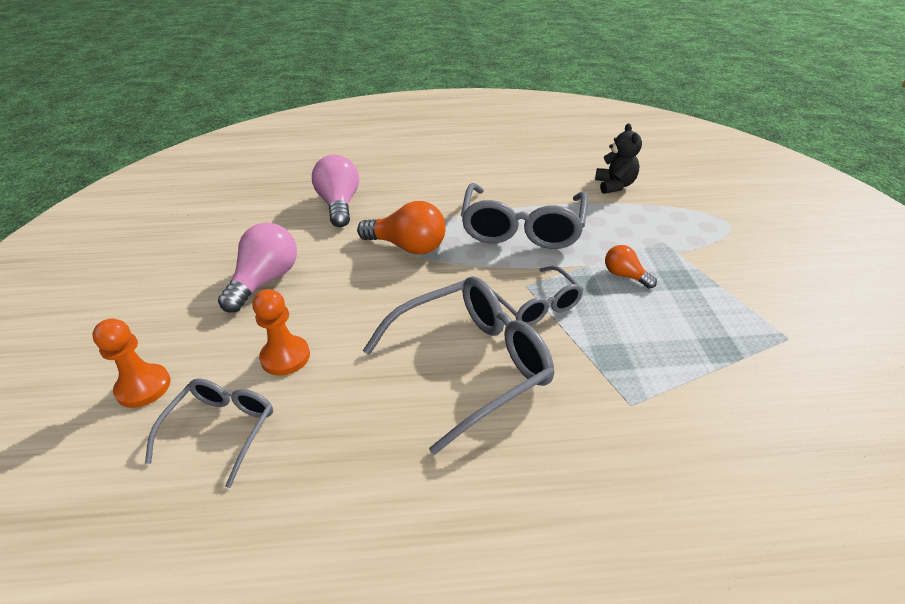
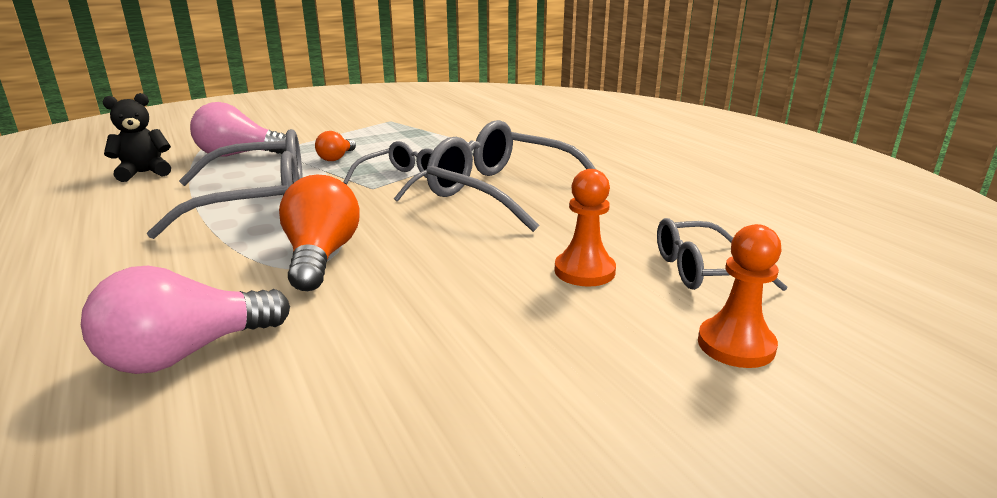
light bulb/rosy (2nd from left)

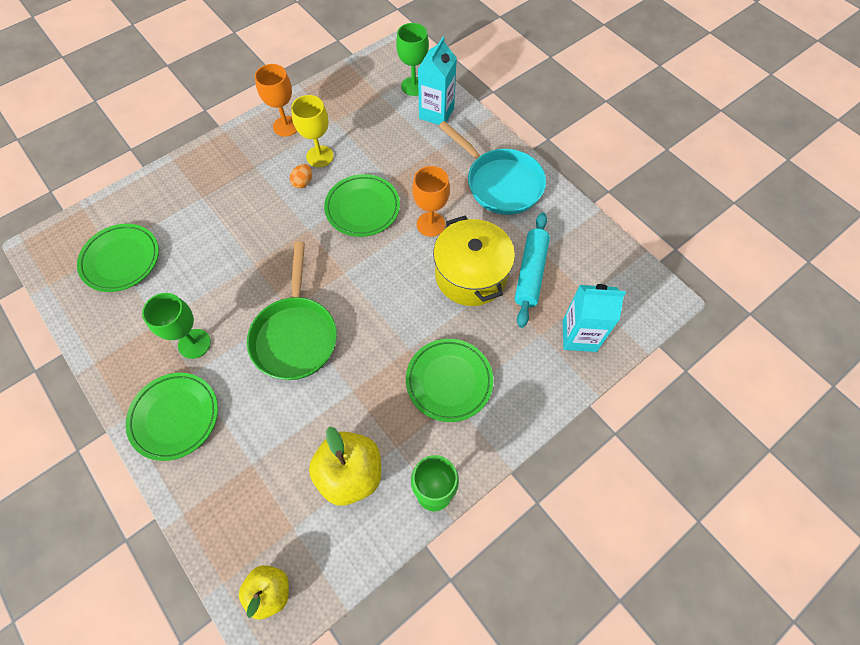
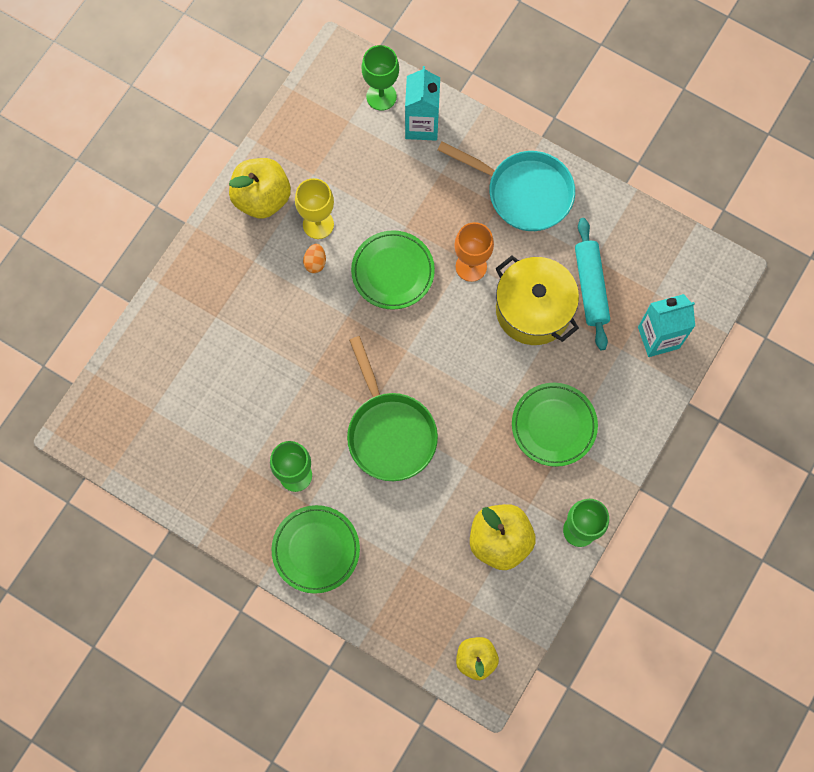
flat dish/green (1st from left in the first image)
apple/golden (1st from left)

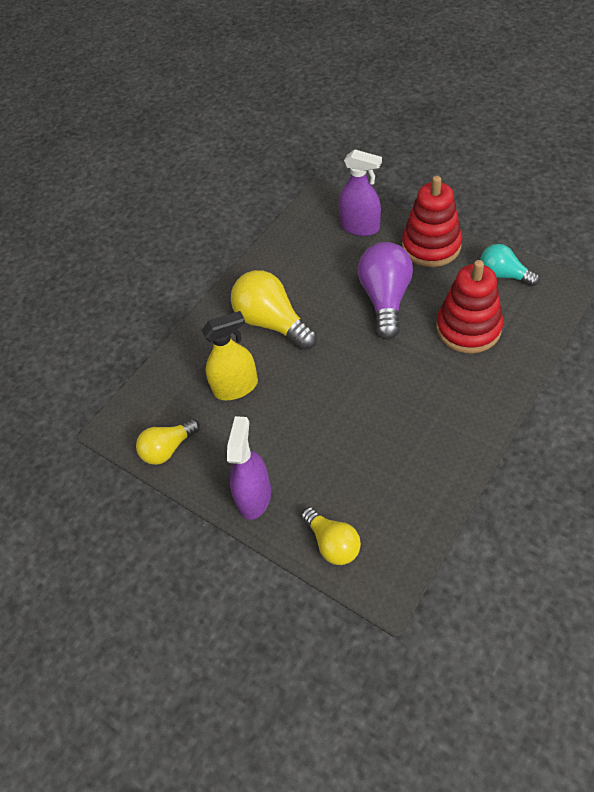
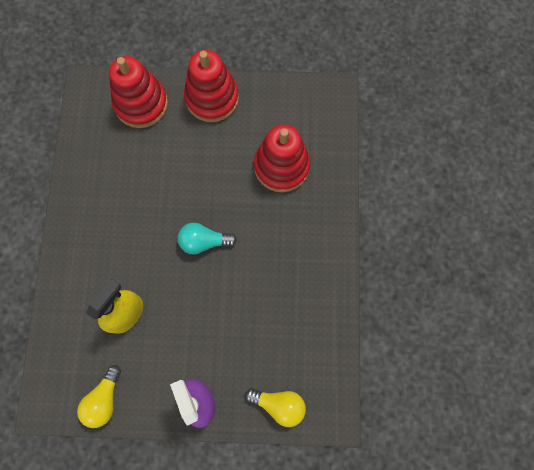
light bulb/golden (2nd from left in the first image)
stacking toy/crimson (1st from left)
light bulb/purple
light bulb/turquoise

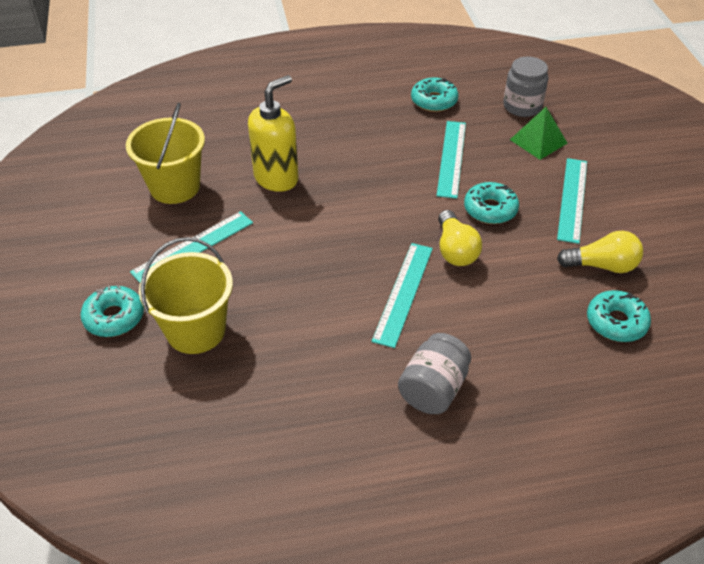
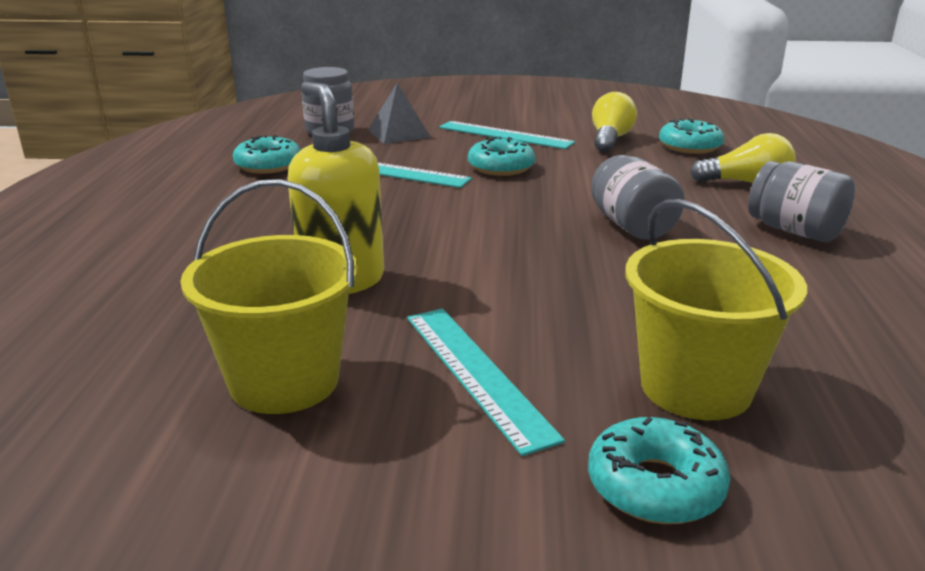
preserve jar/grey (2nd from left)
light bulb/golden (2nd from left)
pyramid/grey

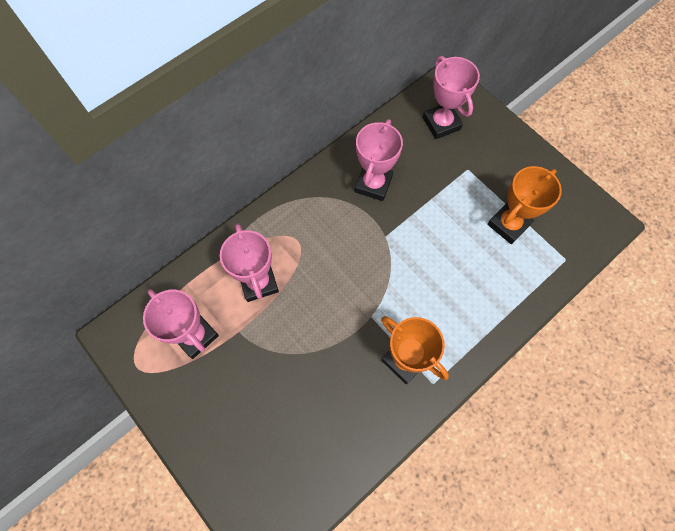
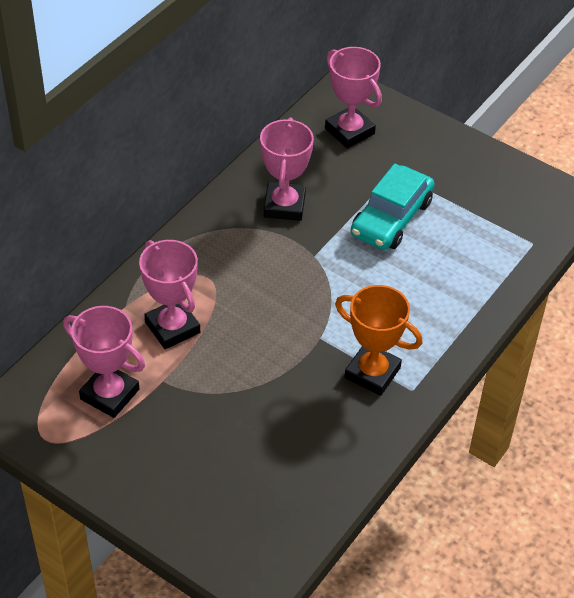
award cup/bright orange (2nd from left in the first image)
automobile/turquoise

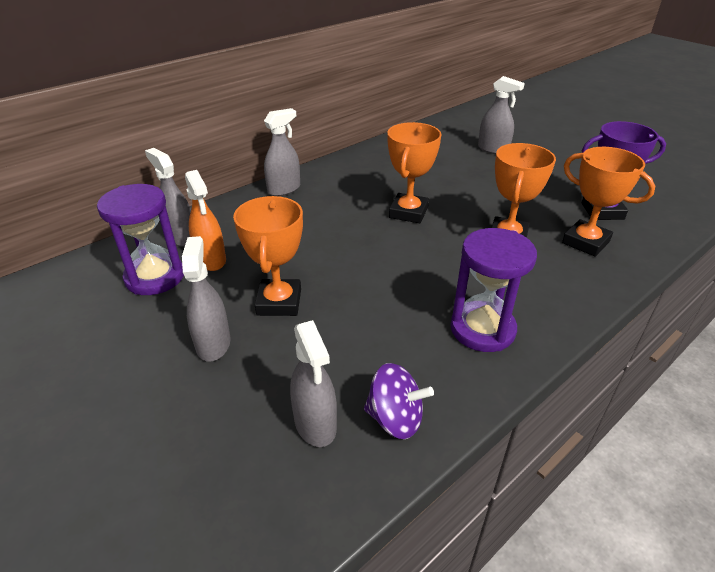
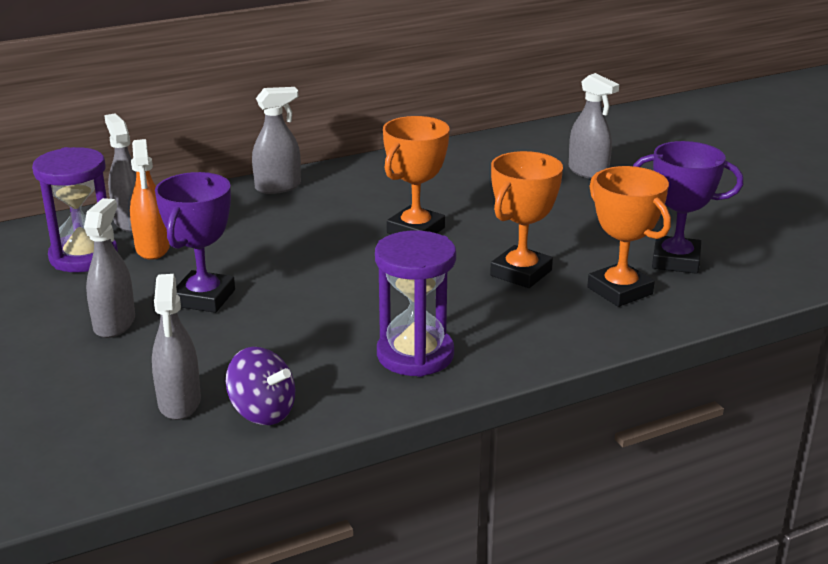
award cup/purple (1st from left)

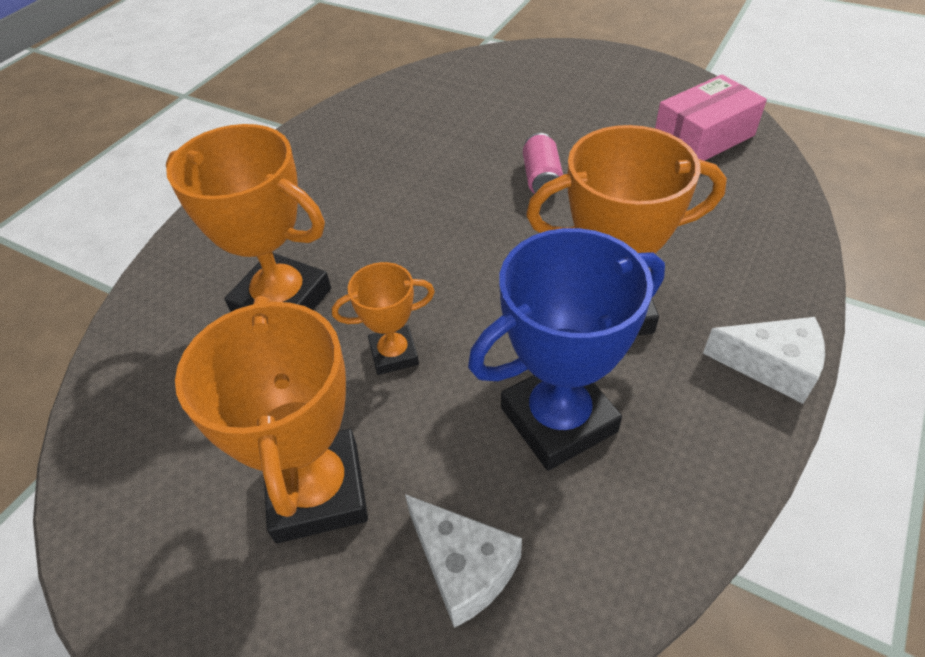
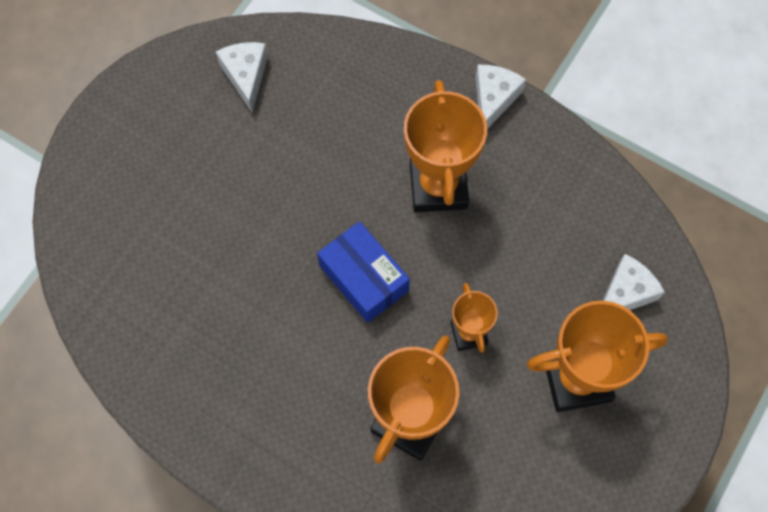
award cup/royal blue
can/rosy
piece of cheese/white (1st from left)
package/royal blue

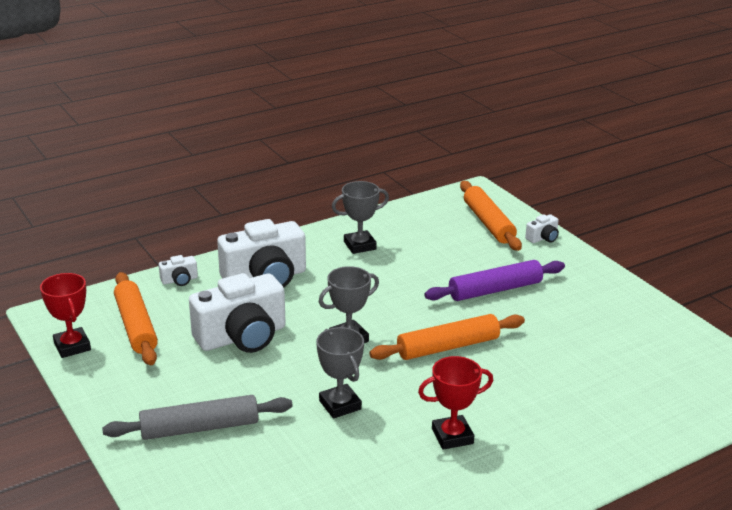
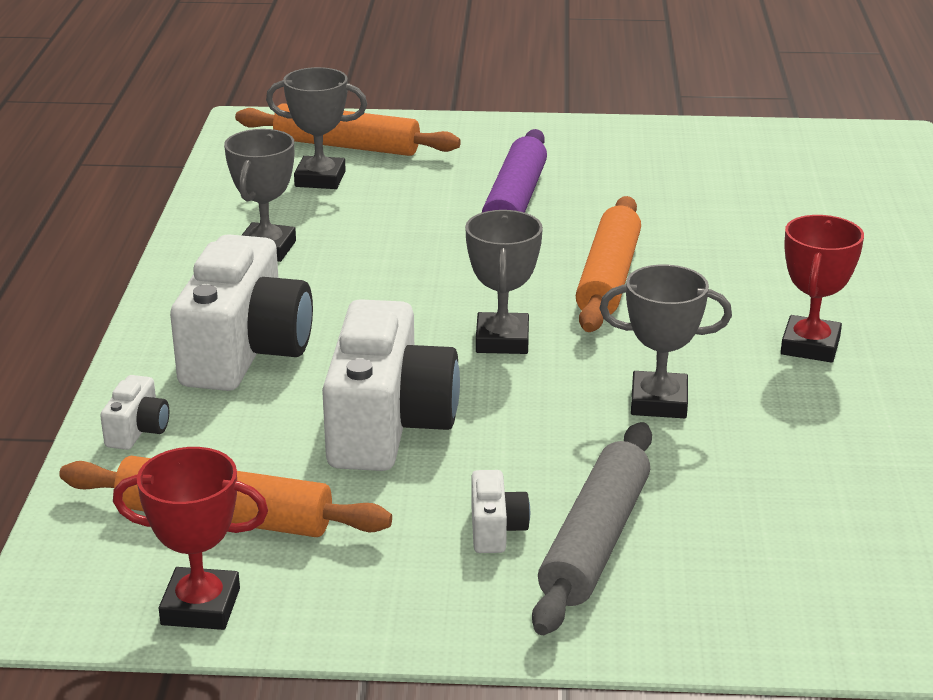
compact camera/white (4th from left)
award cup/grey (2nd from left)

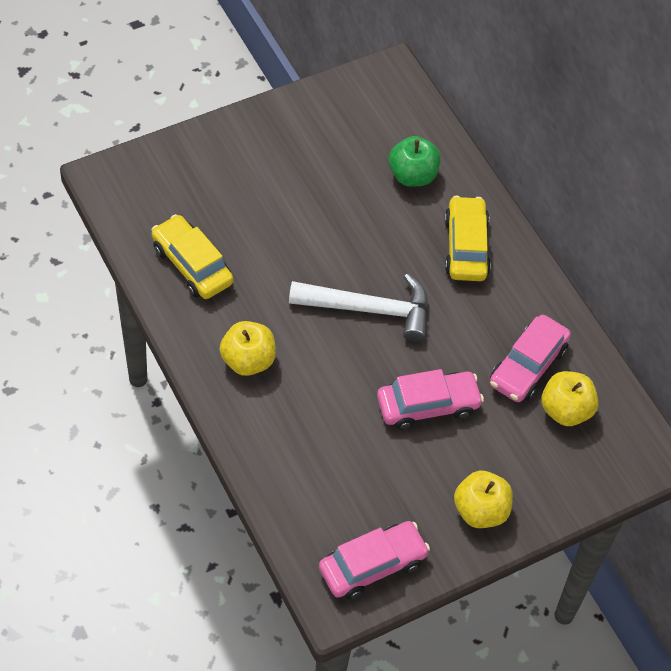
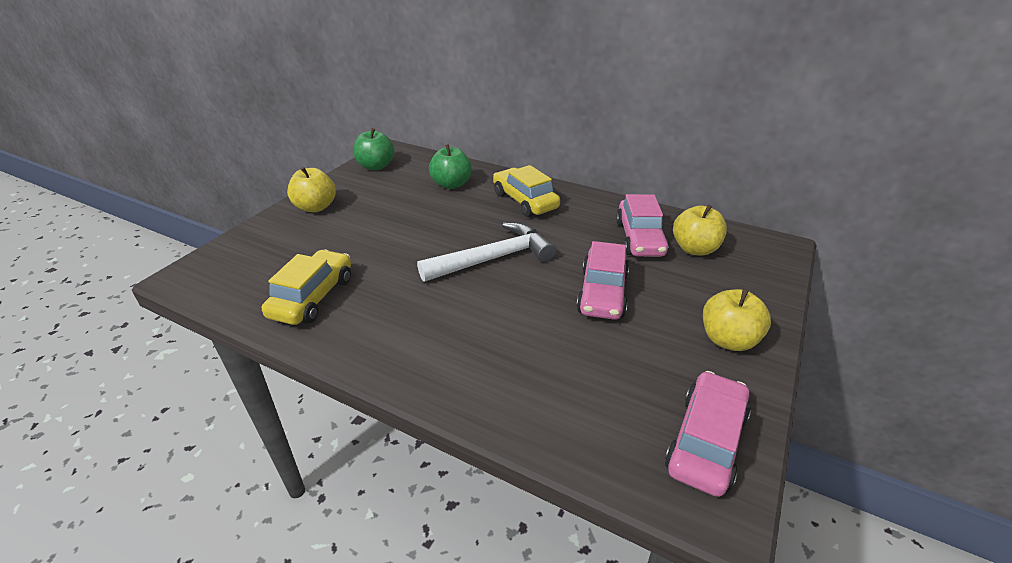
automobile/golden (1st from left)
apple/golden (1st from left)
automobile/rosy (1st from left)
apple/green (1st from left)

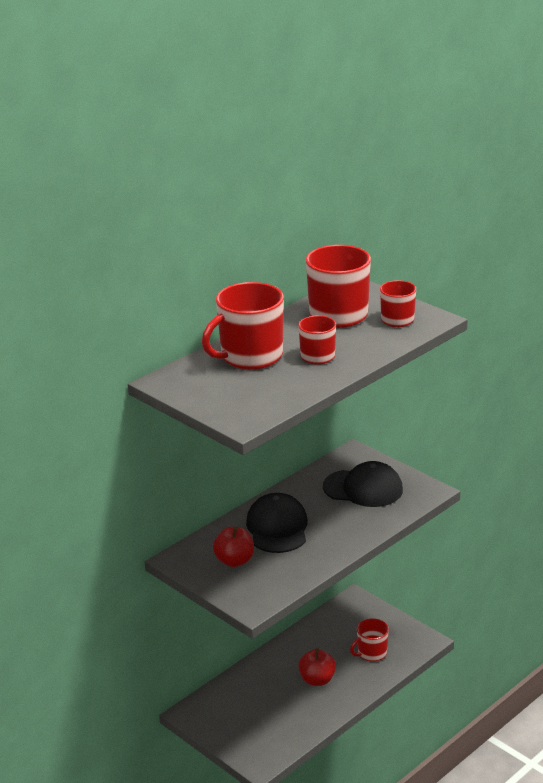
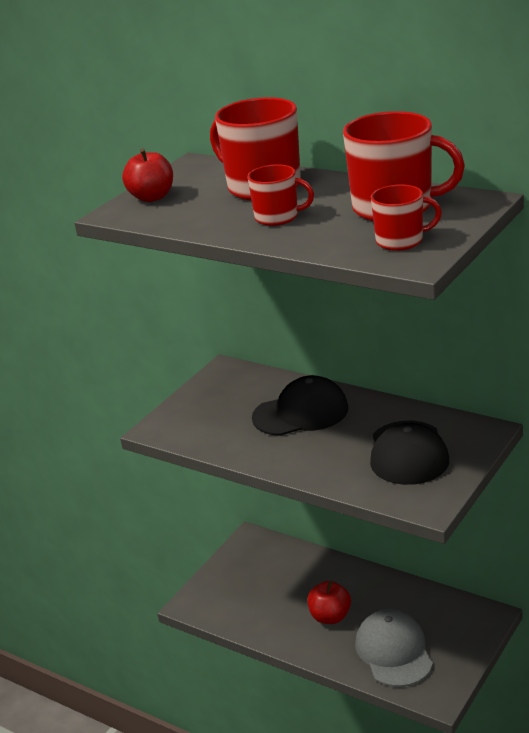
apple/crimson (1st from left)
cap/grey

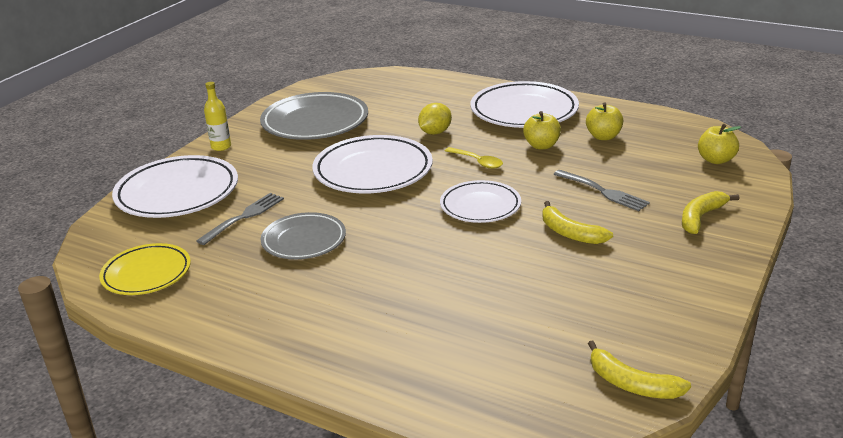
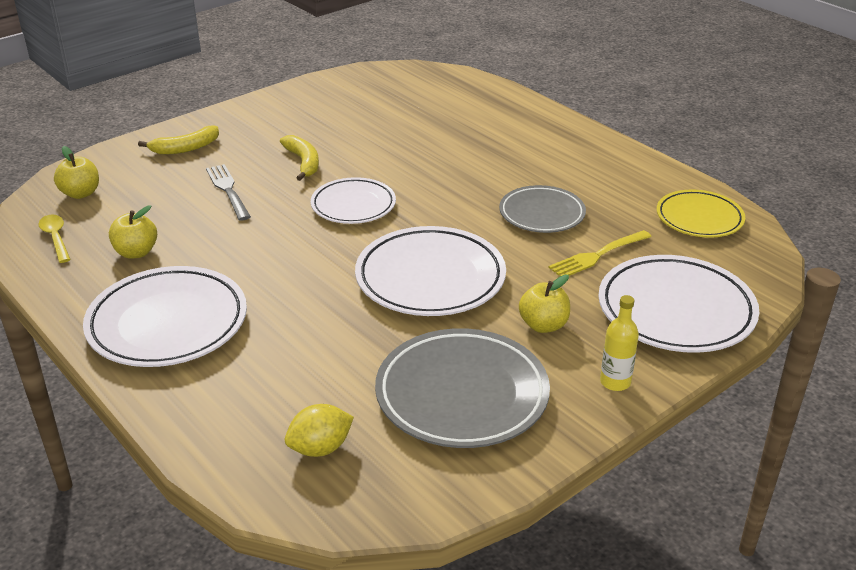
table fork/golden
lemon/golden
spoon/golden
apple/golden (3rd from left)
banana/golden (2nd from left in the first image)

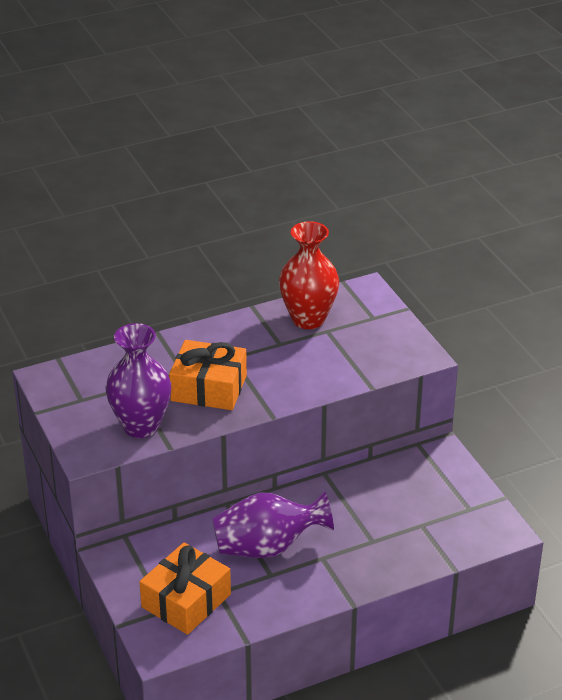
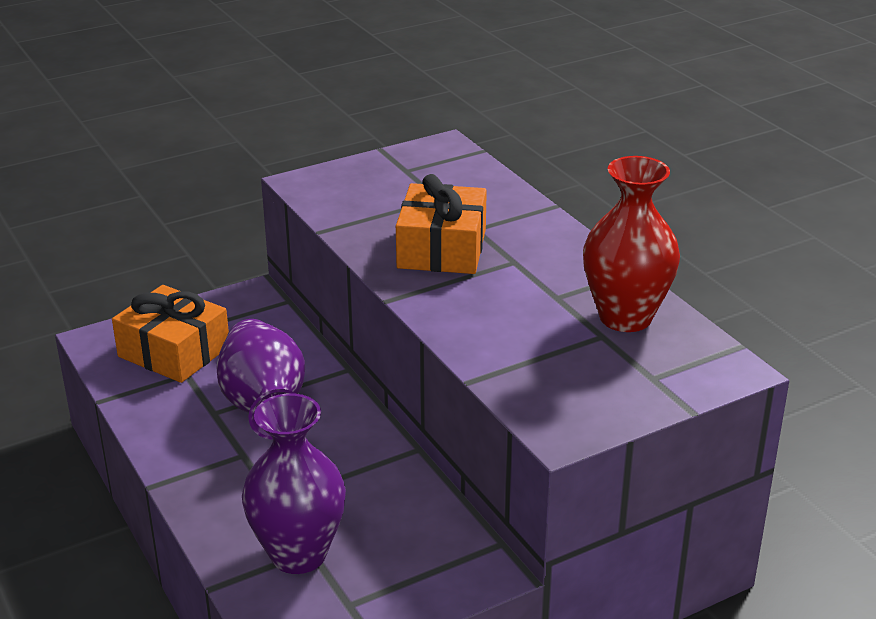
flower vase/purple (2nd from left)

